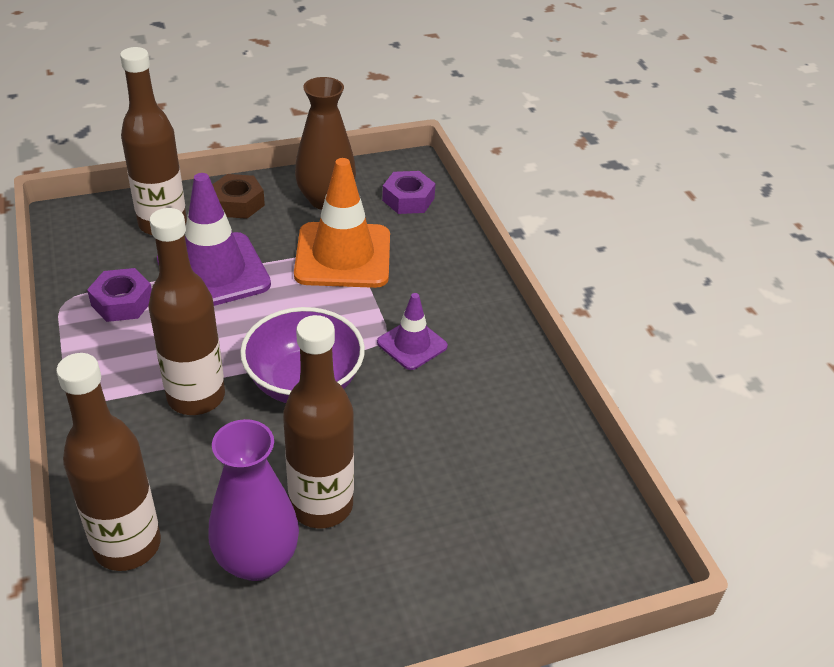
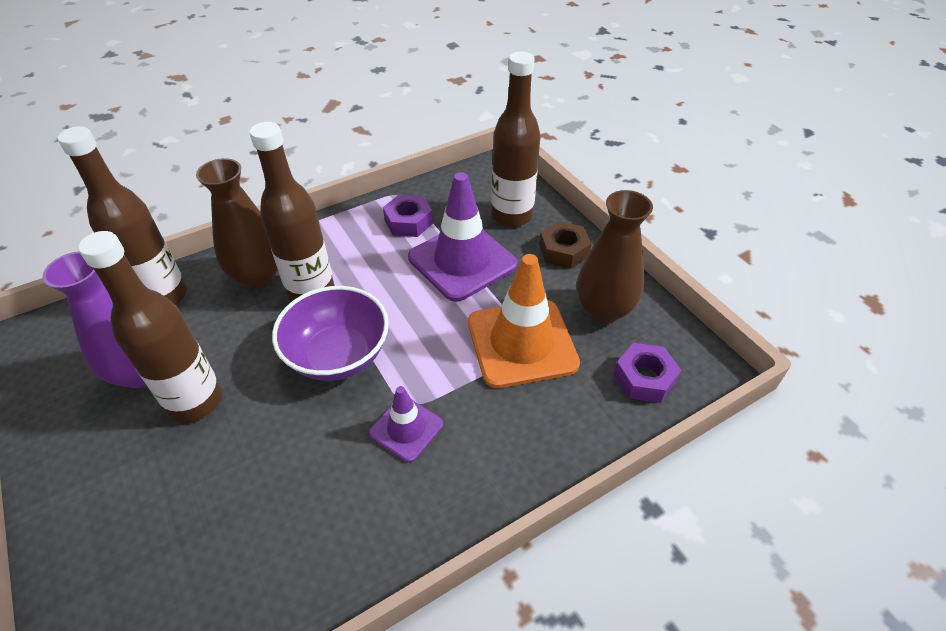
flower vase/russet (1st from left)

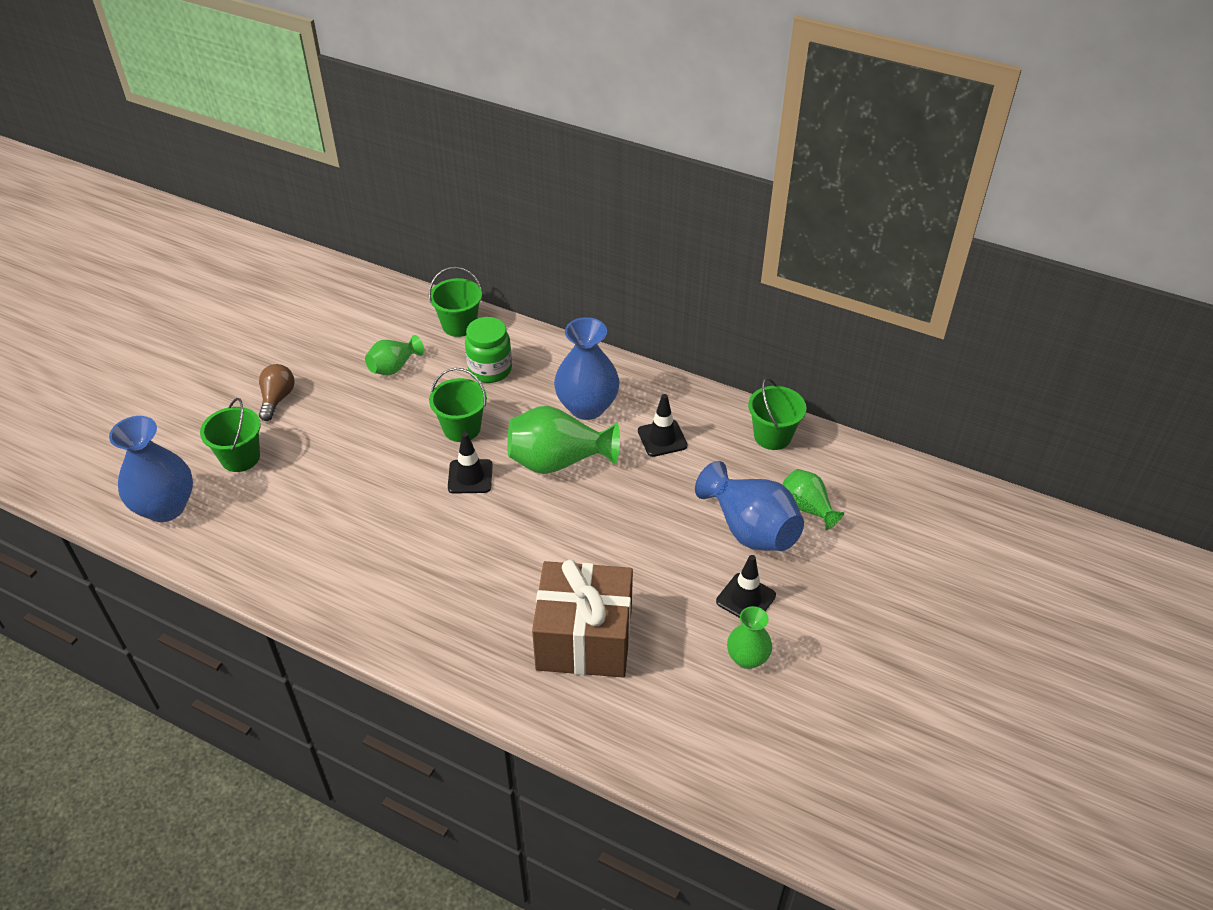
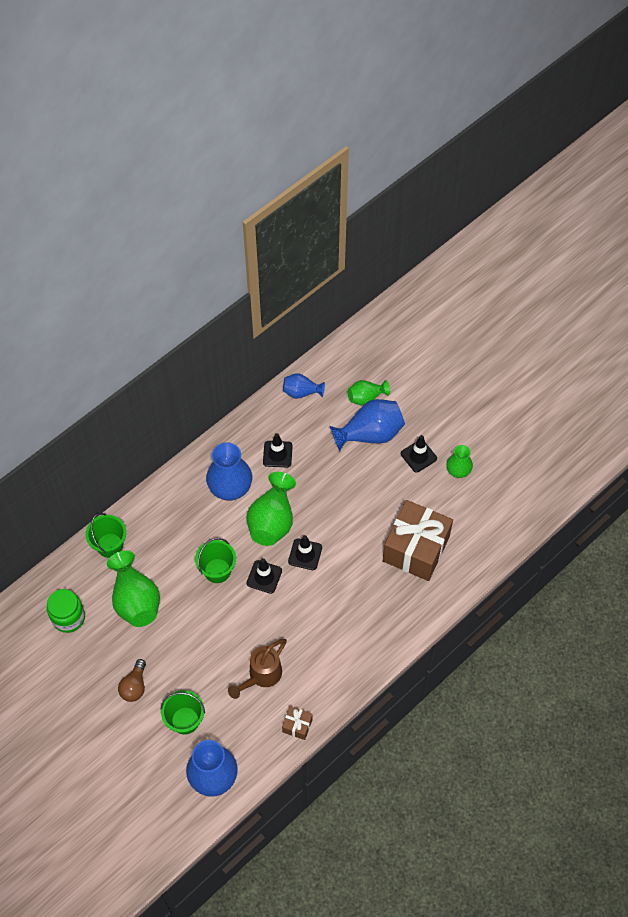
light bulb/russet
flower vase/green (1st from left)
preserve jar/green
flower vase/royal blue (3rd from left)
sprinkling can/russet
present/russet (1st from left)
traffic cone/jet-black (3rd from left)

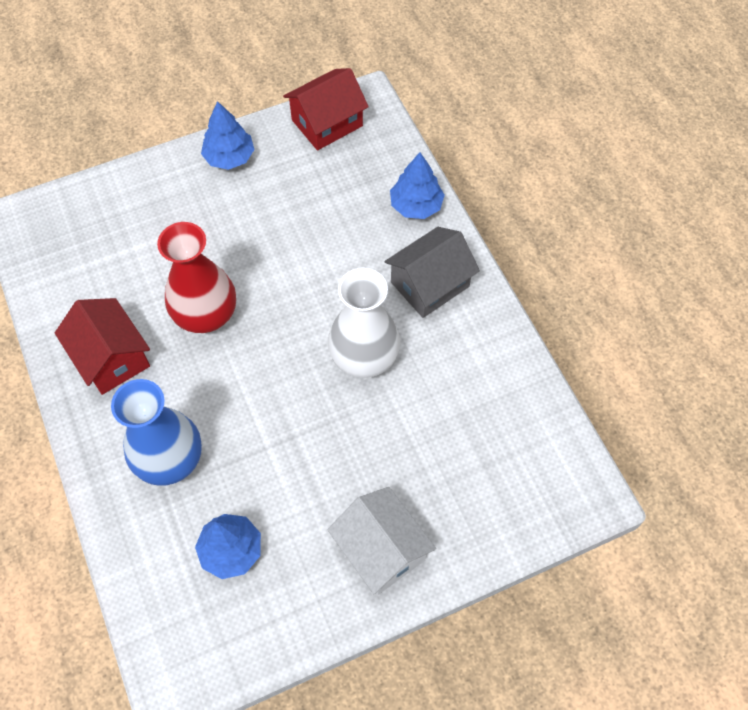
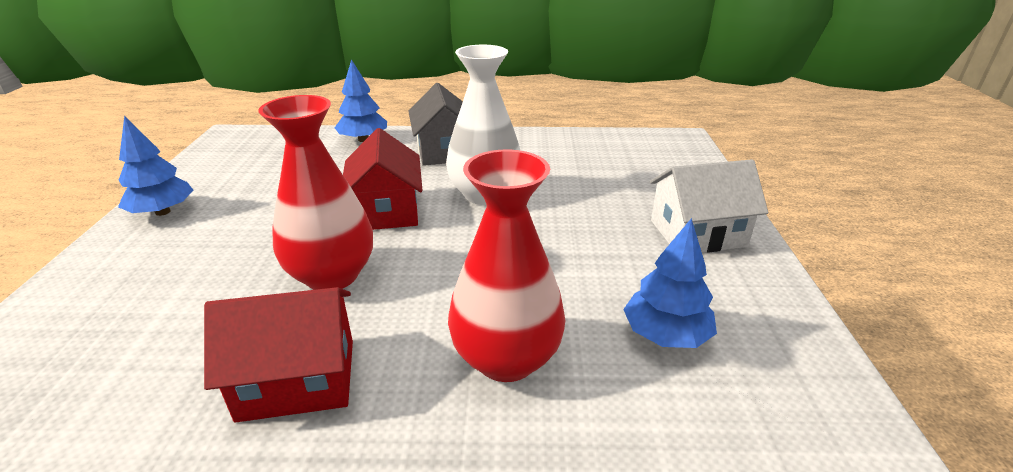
flower vase/crimson (2nd from left)
cottage/crimson (2nd from left)

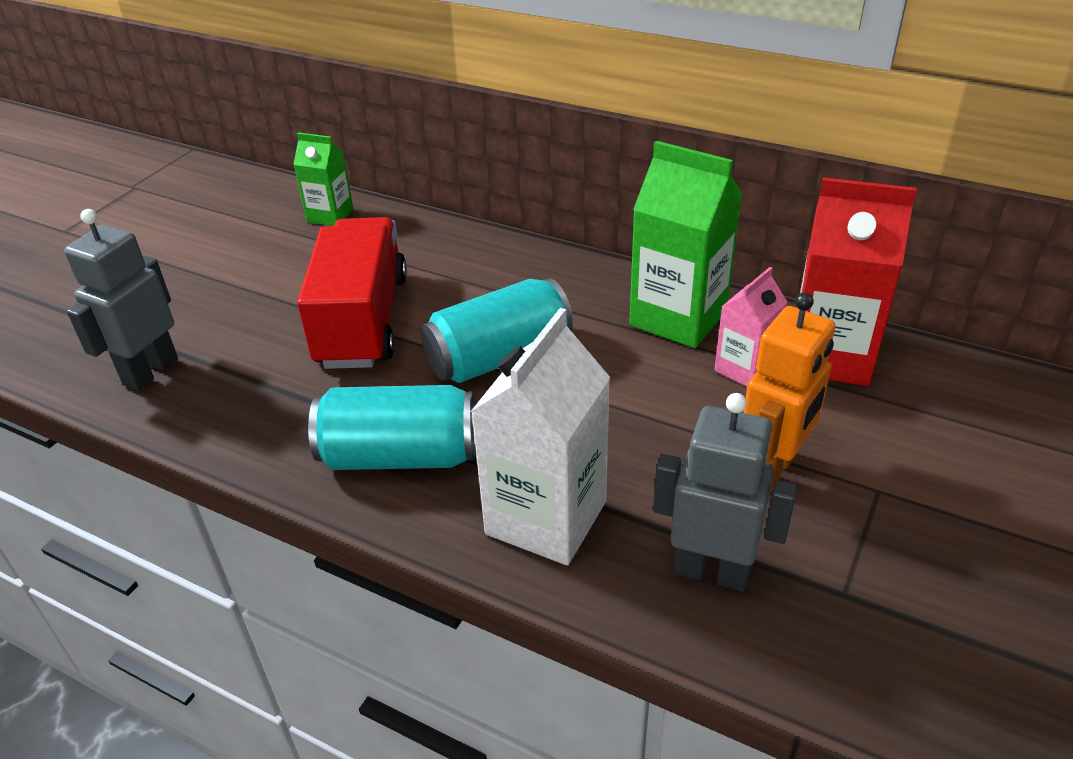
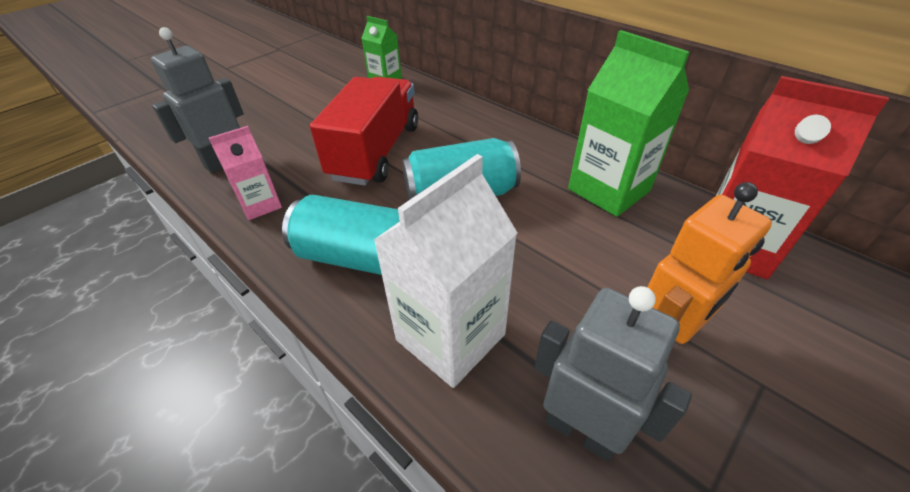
milk carton/rosy

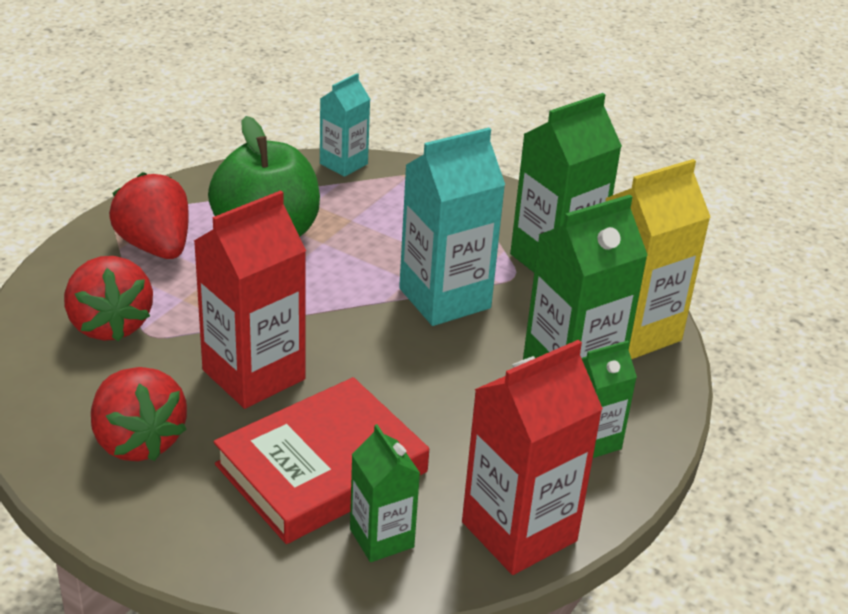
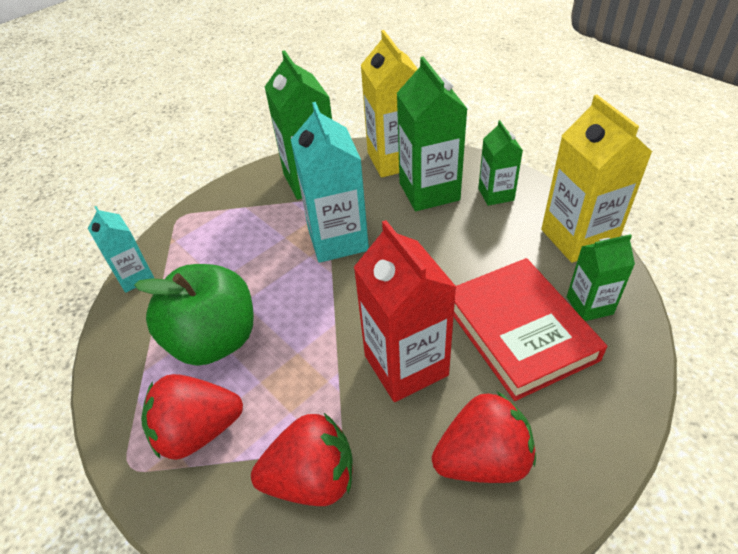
milk carton/golden (2nd from left)

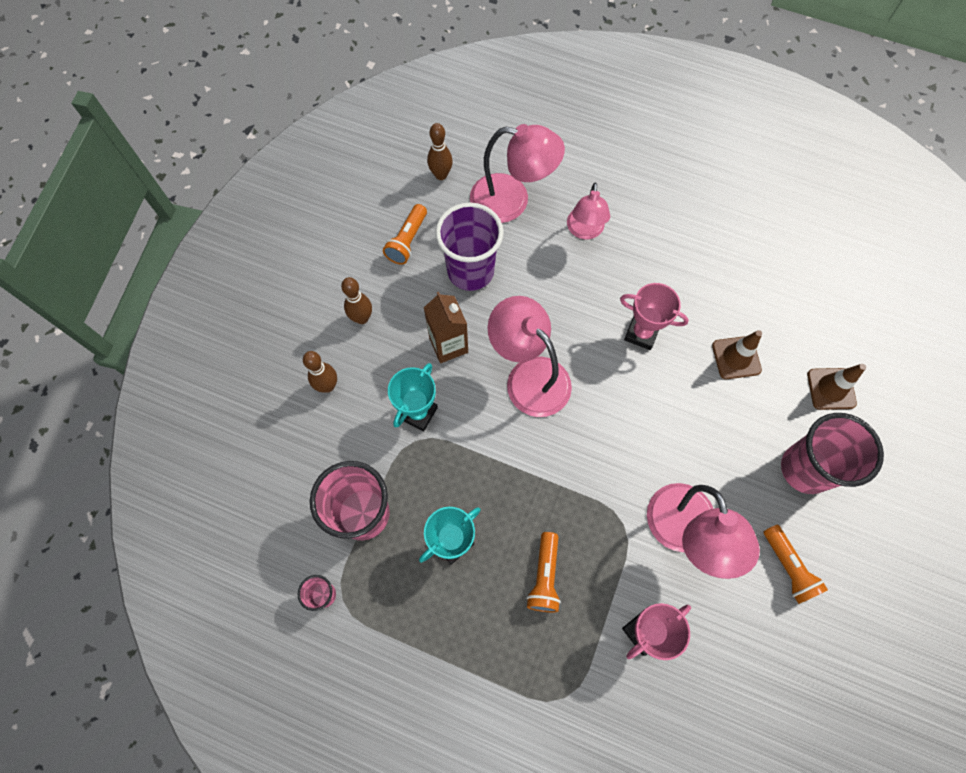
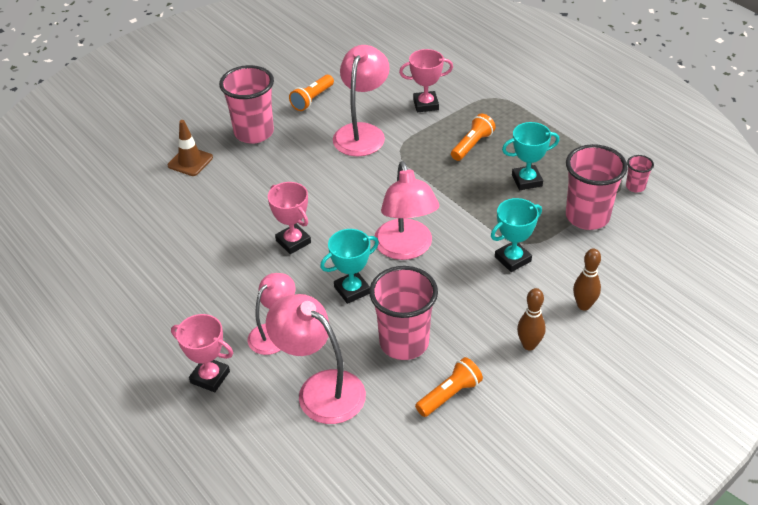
milk carton/russet
tenpin/russet (3rd from left in the first image)
beaker/rosy (2nd from left)
traffic cone/russet (1st from left in the first image)
pocket torch/bright orange (1st from left)
award cup/rosy (1st from left)
award cup/turquoise (1st from left)

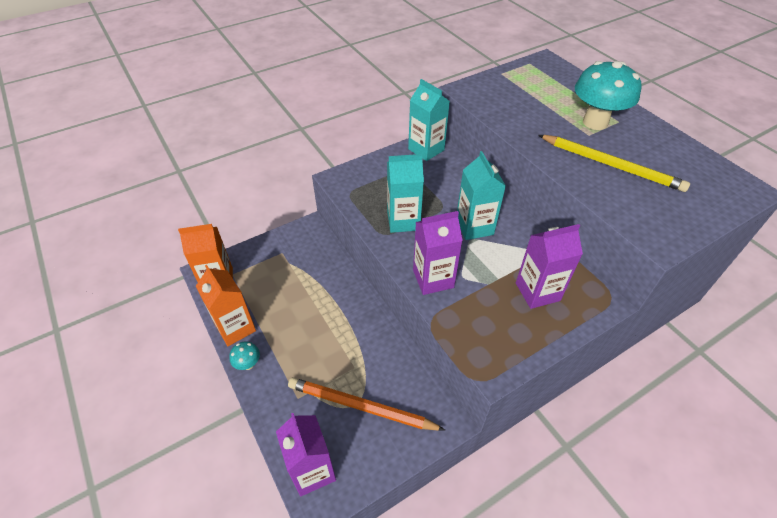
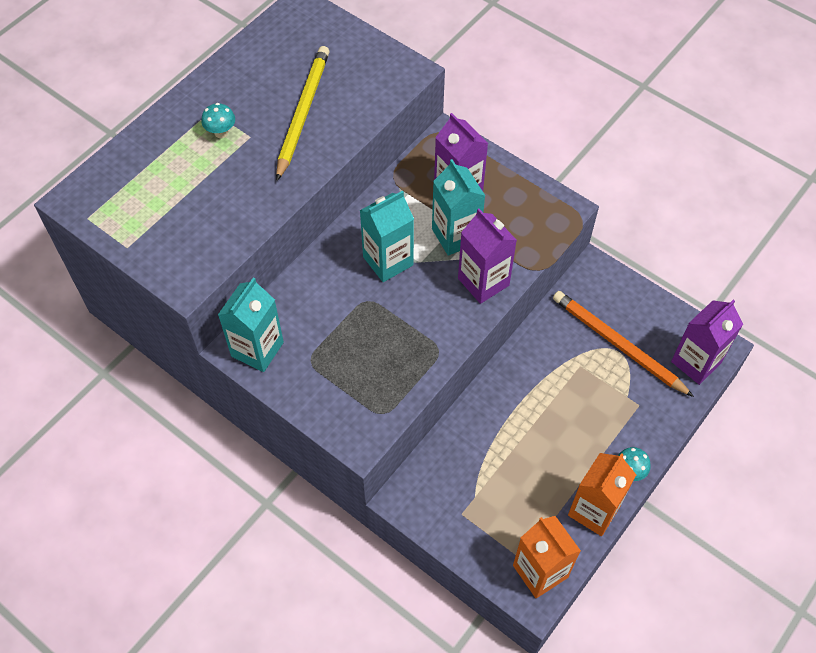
lead pencil/bright orange
milk carton/turquoise (3rd from left)
toadstool/turquoise (1st from left)

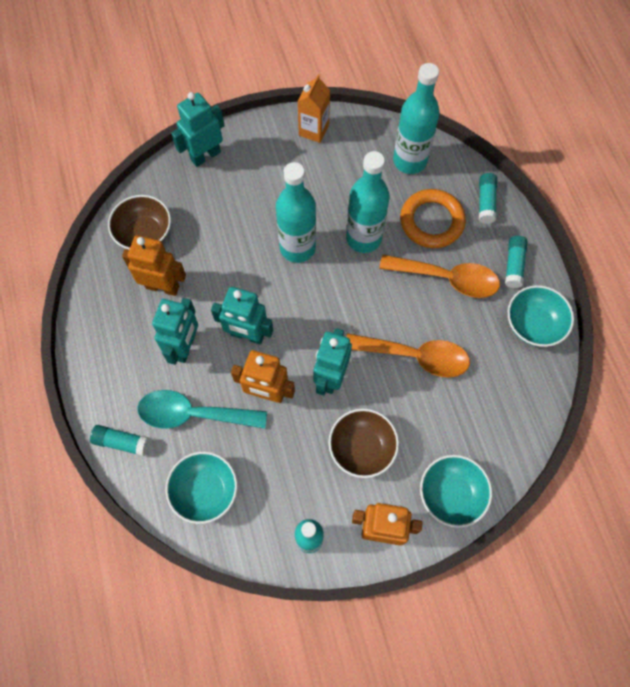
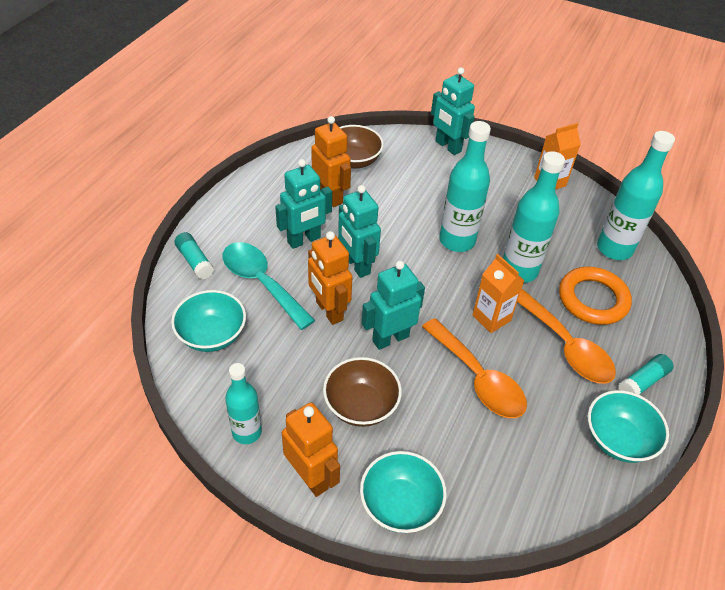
robot/turquoise (4th from left)
stick of glue/turquoise (2nd from left in the first image)
milk carton/bright orange (1st from left)

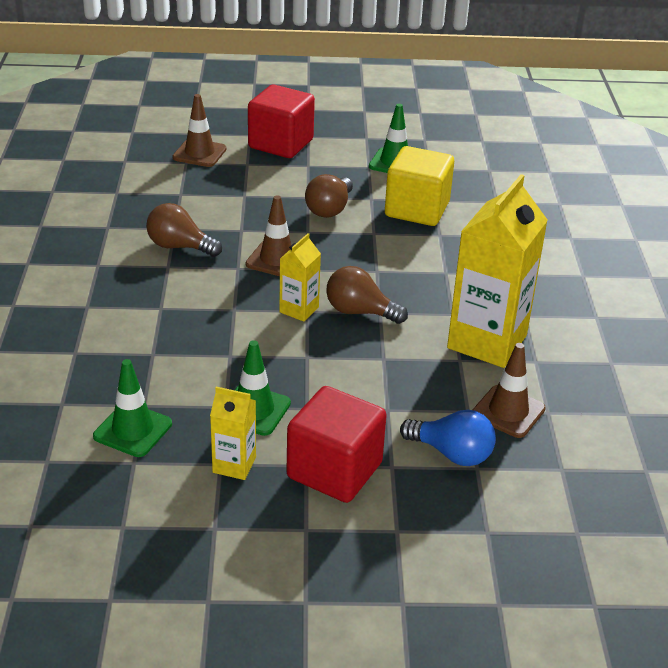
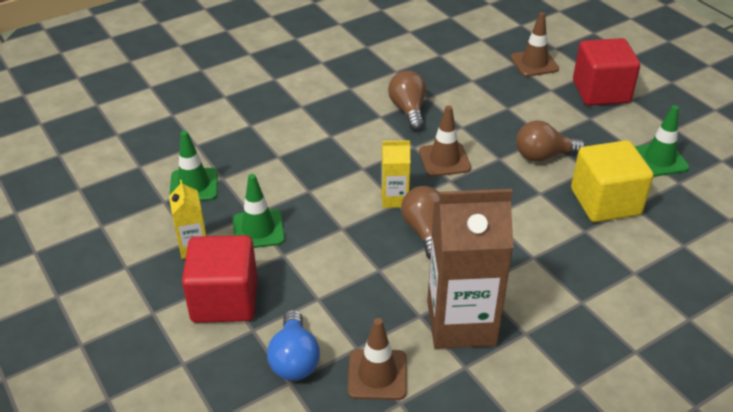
milk carton/russet

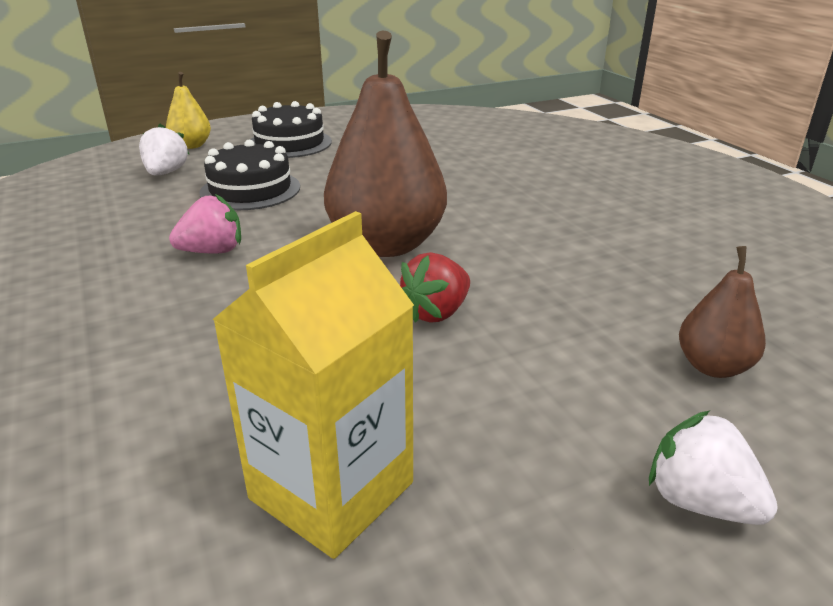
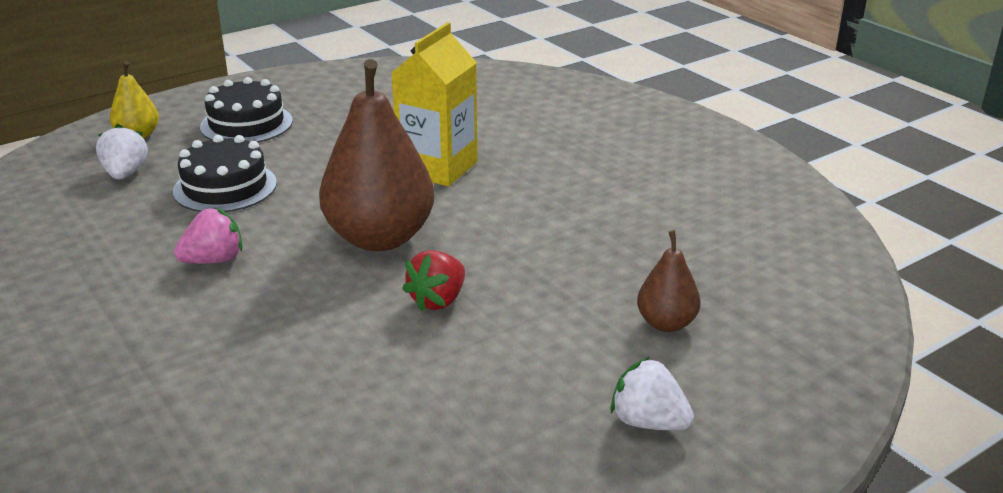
milk carton/golden

